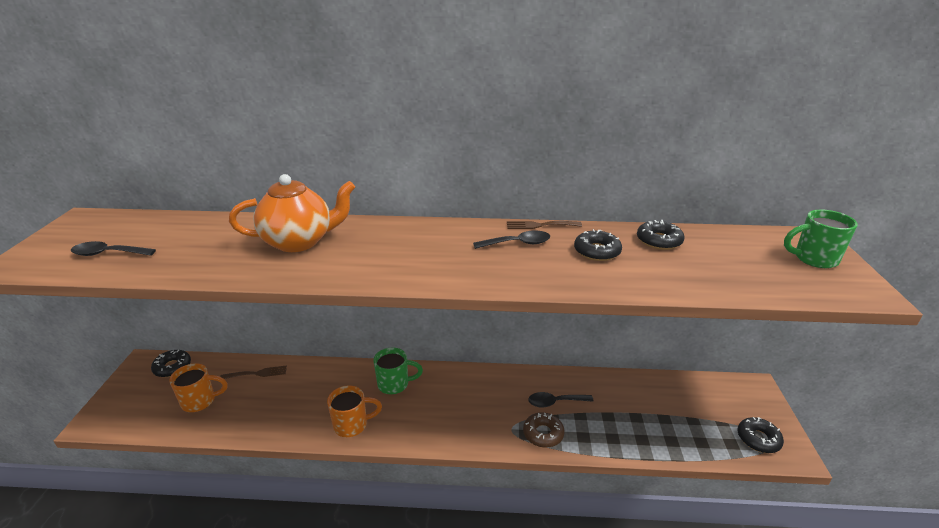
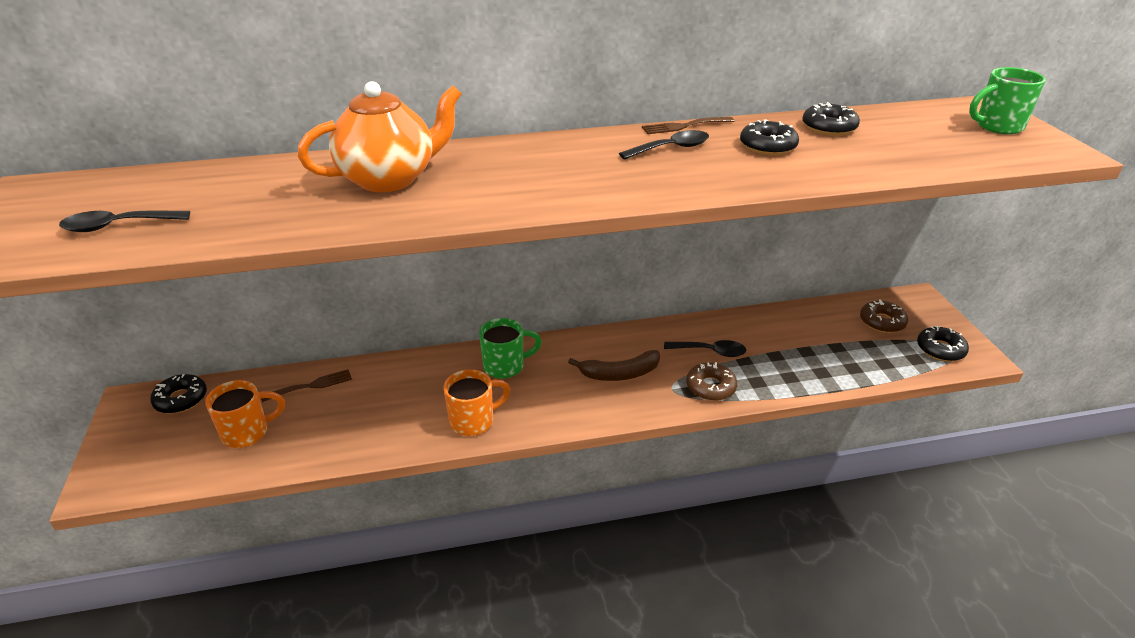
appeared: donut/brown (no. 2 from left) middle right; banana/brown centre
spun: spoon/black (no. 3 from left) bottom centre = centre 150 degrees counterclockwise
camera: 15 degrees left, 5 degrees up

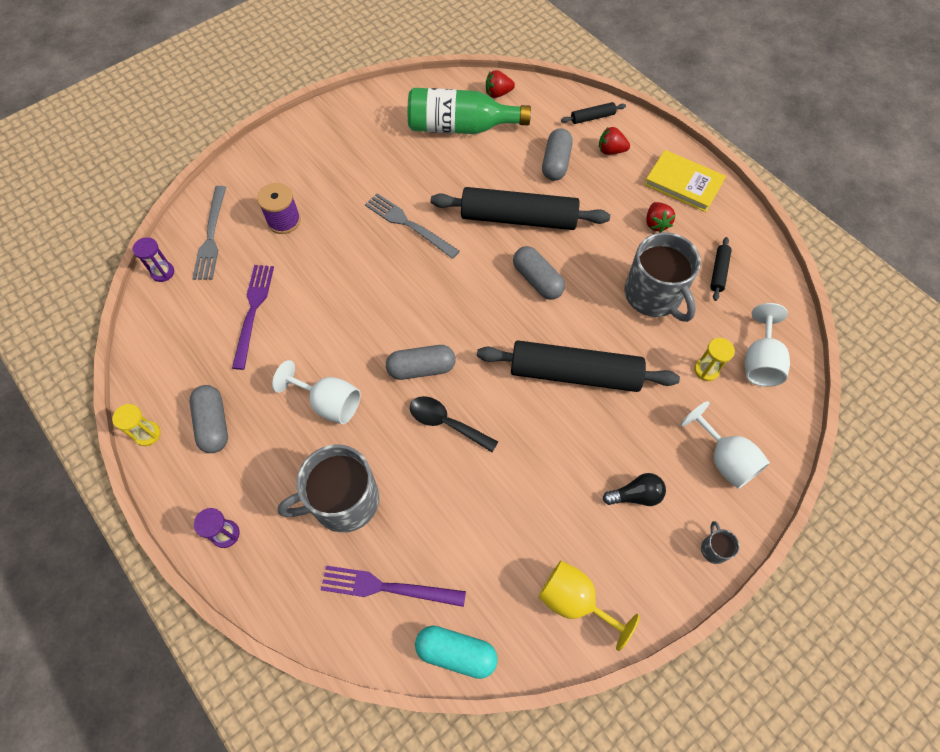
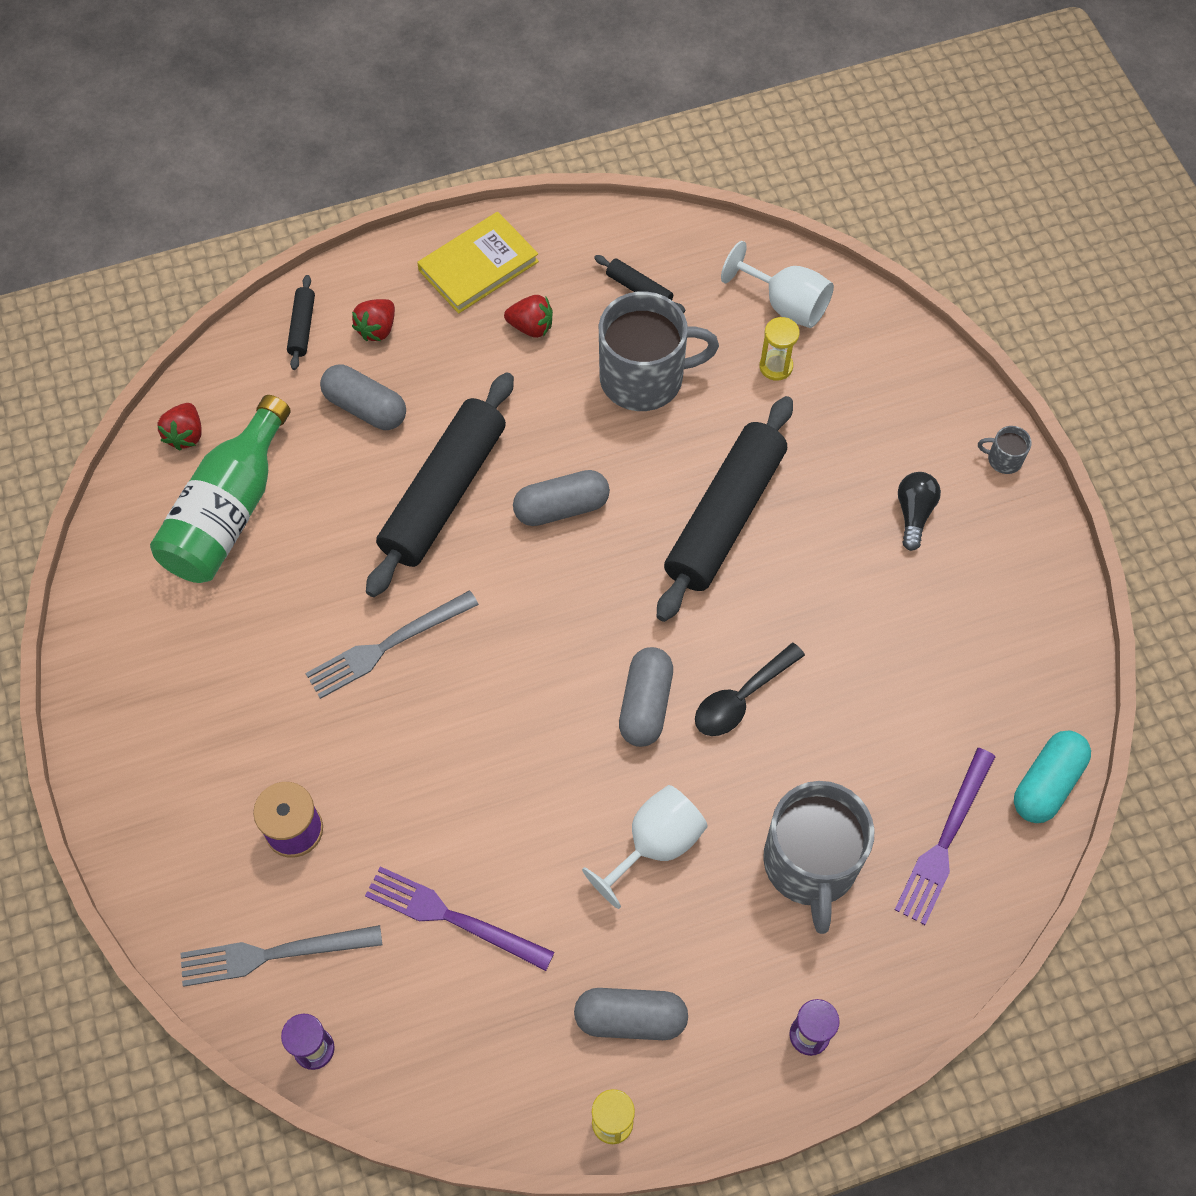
missing: goblet/white (no. 2 from left) middle right; goblet/yellow bottom centre
spun: fork/grey (no. 1 from left) top left = bottom left 150 degrees clockwise
camera: 70 degrees left, 0 degrees up

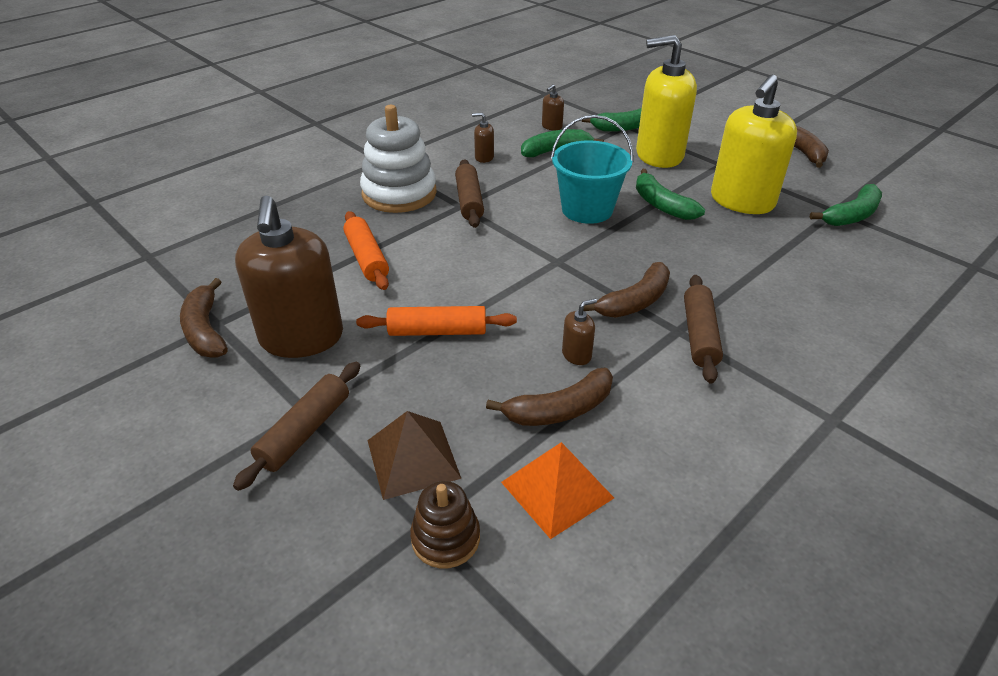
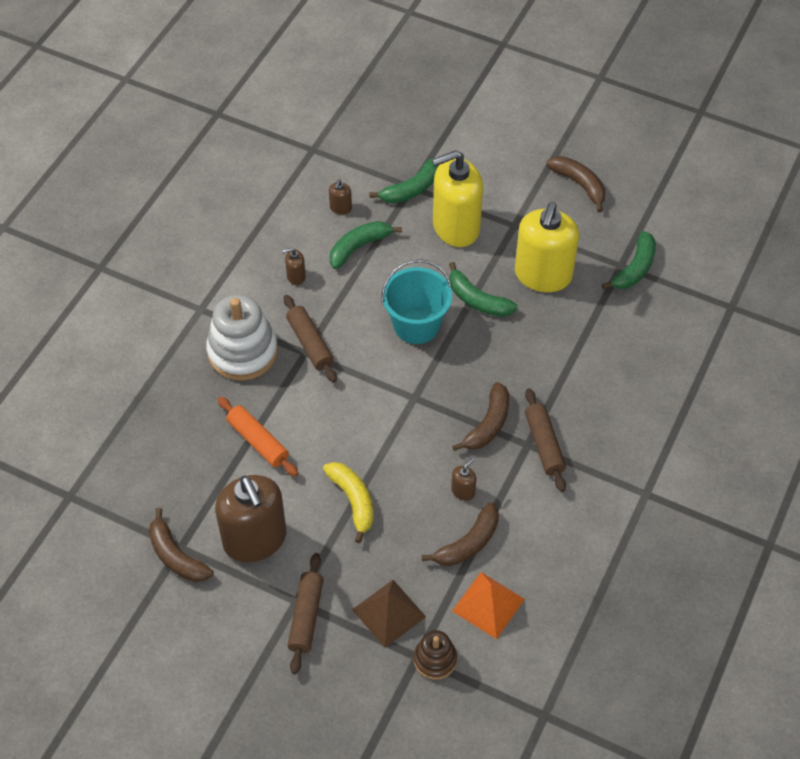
exchanged: rolling pin/orange (no. 2 from left) centre to banana/yellow centre
camera: 20 degrees left, 15 degrees up

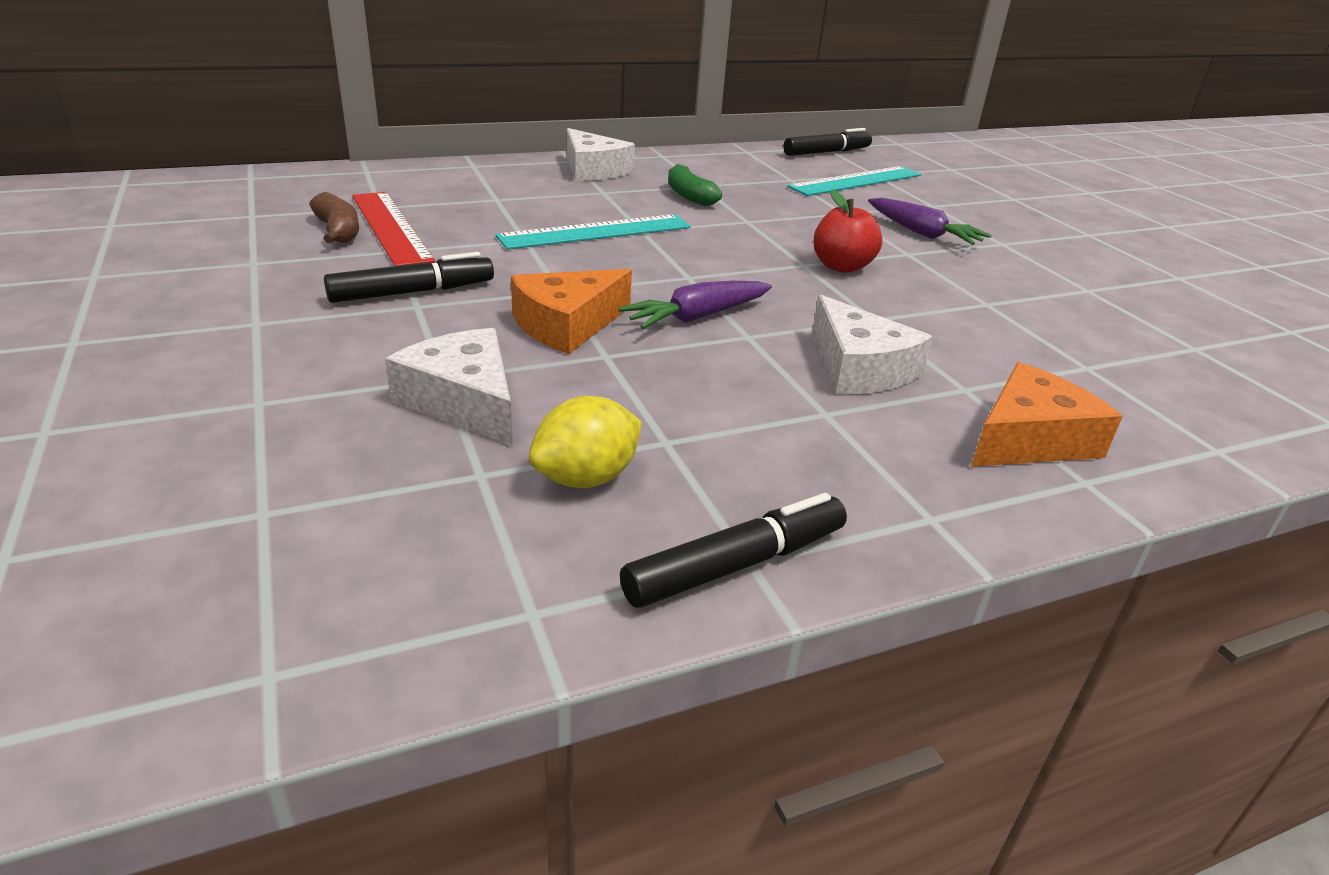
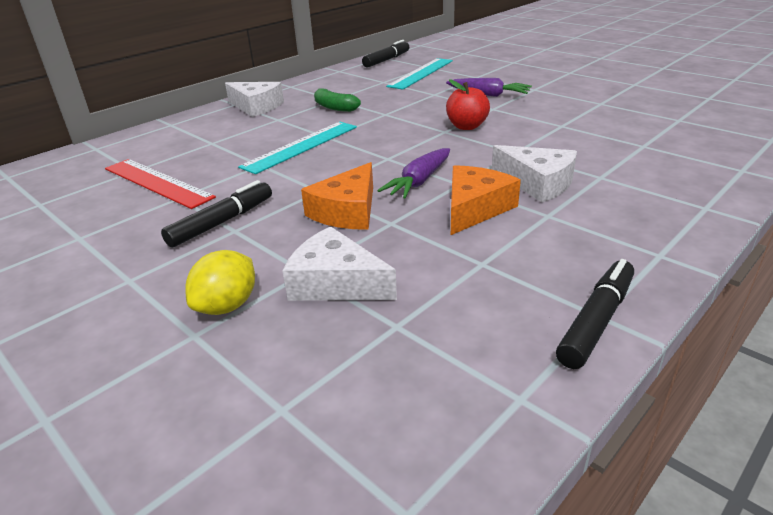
missing: banana/brown top left
relocated: cheese/orange (no. 2 from left) middle right to centre; lemon/yellow centre to middle left
camera: 20 degrees left, 0 degrees up

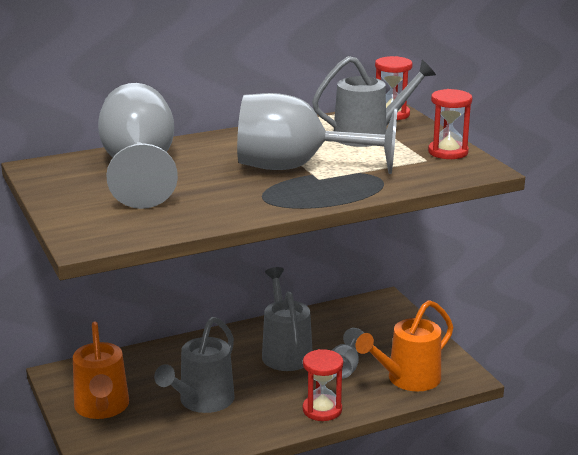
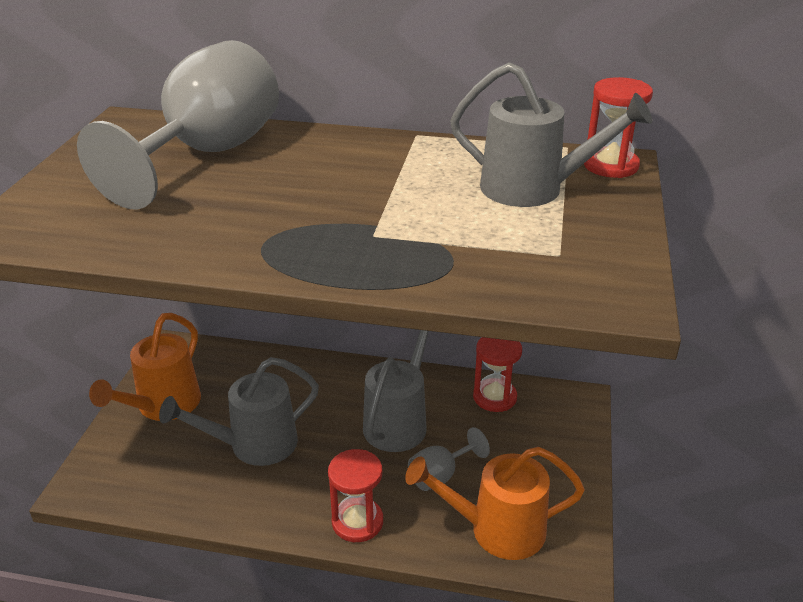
missing: goblet/grey (no. 2 from left) top centre
relocated: hourglass/red (no. 3 from left in the first image) top right to hourglass/red (no. 2 from left) centre
camera: 35 degrees right, 10 degrees up

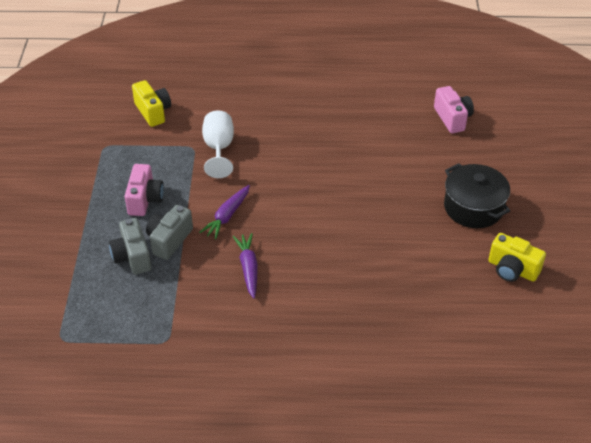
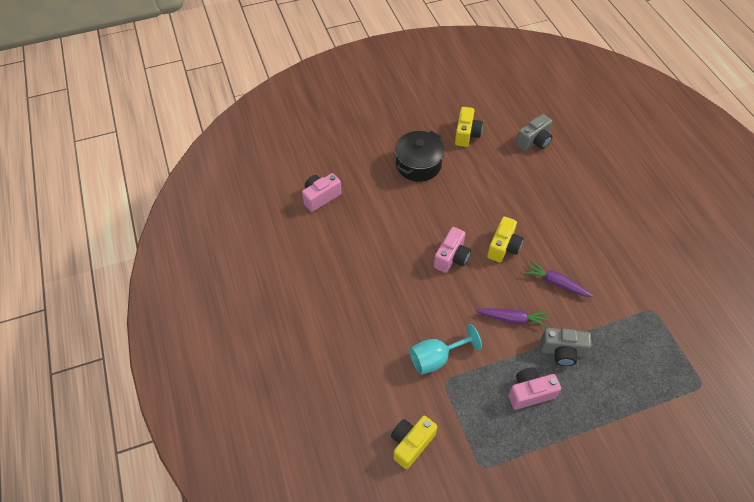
appeared: camera/yellow (no. 3 from left) middle right; camera/pink (no. 2 from left) centre
relocated: camera/grey (no. 1 from left) middle left to top right
colour: goblet/white top centre to goblet/turquoise bottom centre
spun: carrot/purple (no. 2 from left) centre = middle right 60 degrees clockwise
camera: 110 degrees left, 10 degrees up

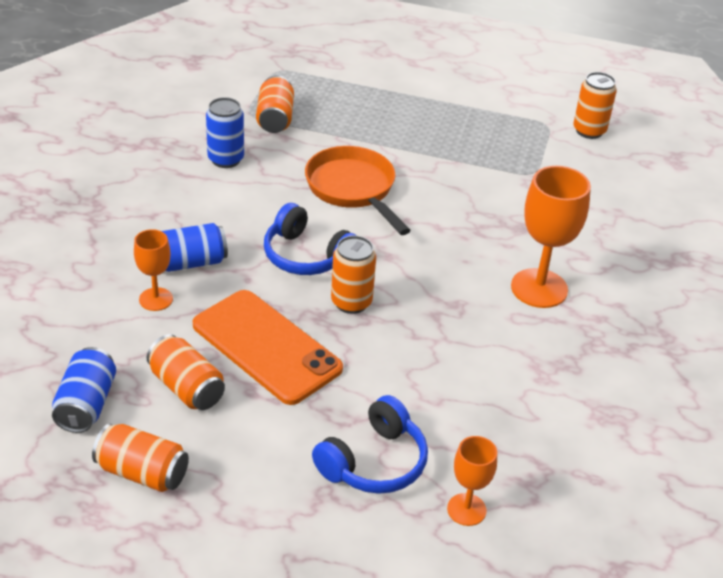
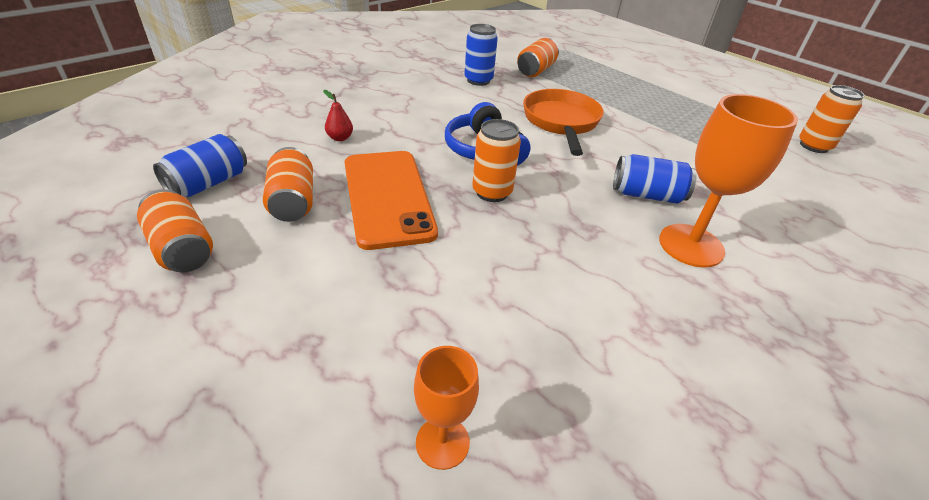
missing: headphones/blue (no. 2 from left) bottom centre
relocated: can/blue (no. 2 from left in the first image) middle left to can/blue (no. 3 from left) middle right
exchanged: goblet/orange (no. 1 from left) middle left to pear/red top centre
camera: 30 degrees right, 0 degrees up

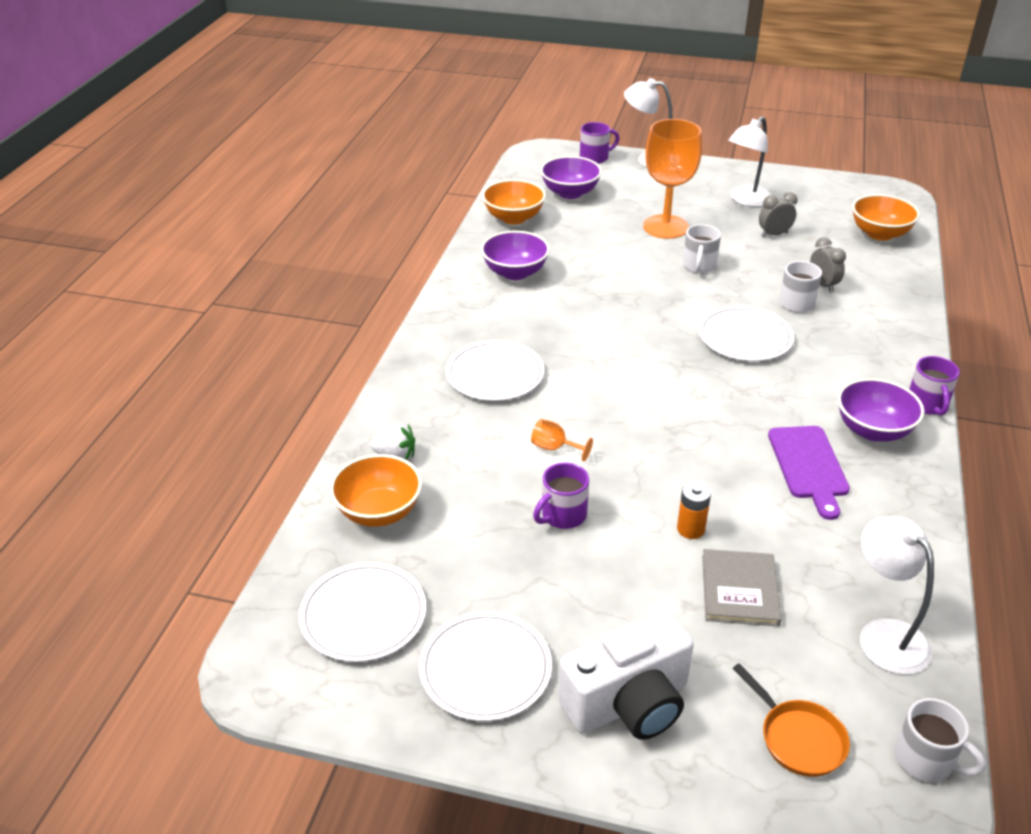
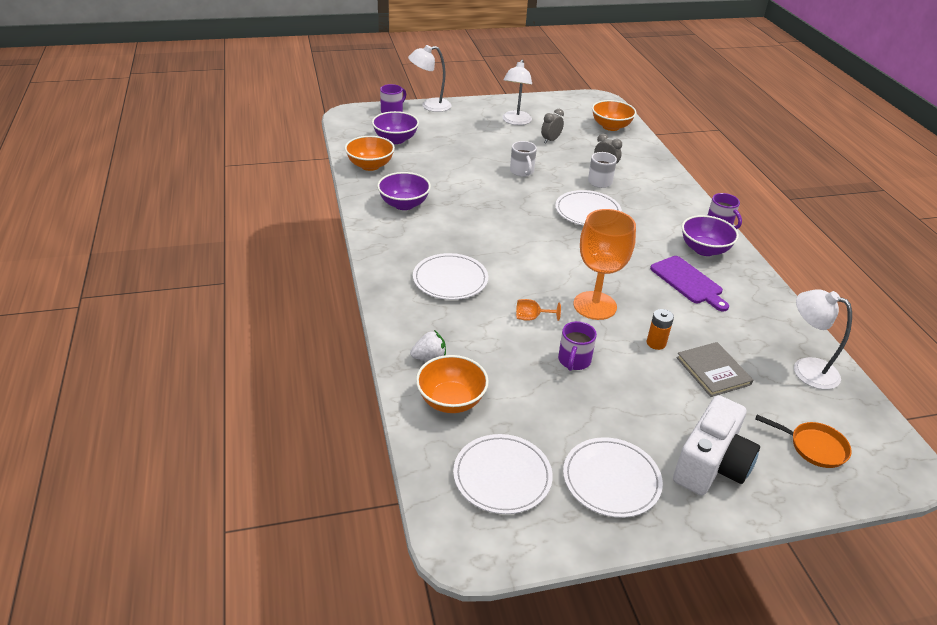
missing: mug/white (no. 3 from left) bottom right
relocated: goblet/orange (no. 2 from left) top centre to centre
camera: 30 degrees left, 0 degrees up

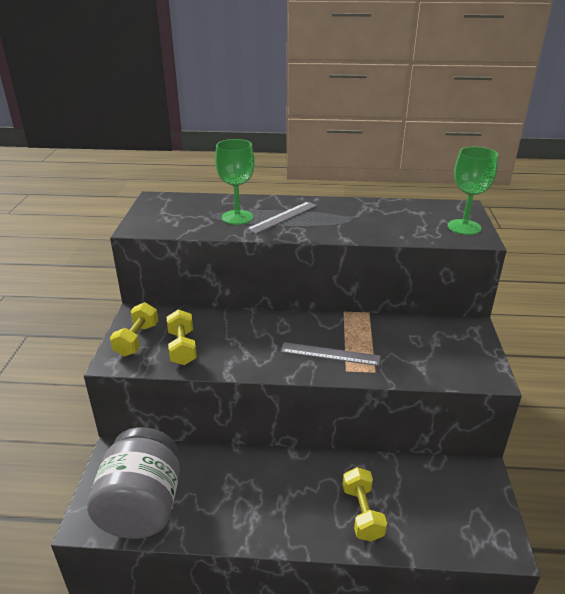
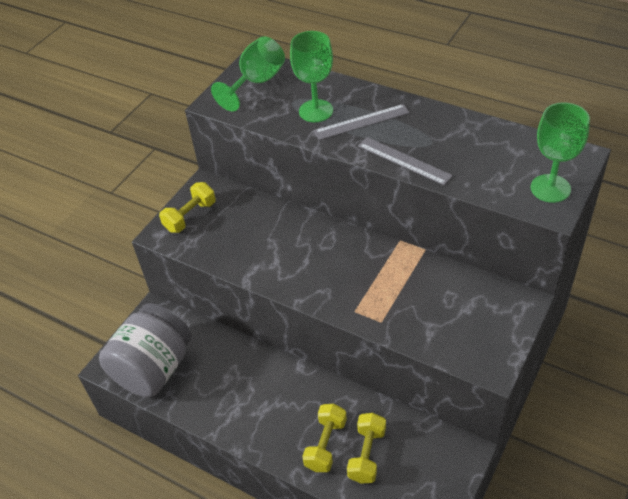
appeared: goblet/green (no. 1 from left) top centre
relocated: dumbbell/yellow (no. 2 from left in the first image) middle left to dumbbell/yellow (no. 3 from left) bottom centre; ruler/grey (no. 2 from left) centre to top centre
camera: 30 degrees right, 15 degrees up

